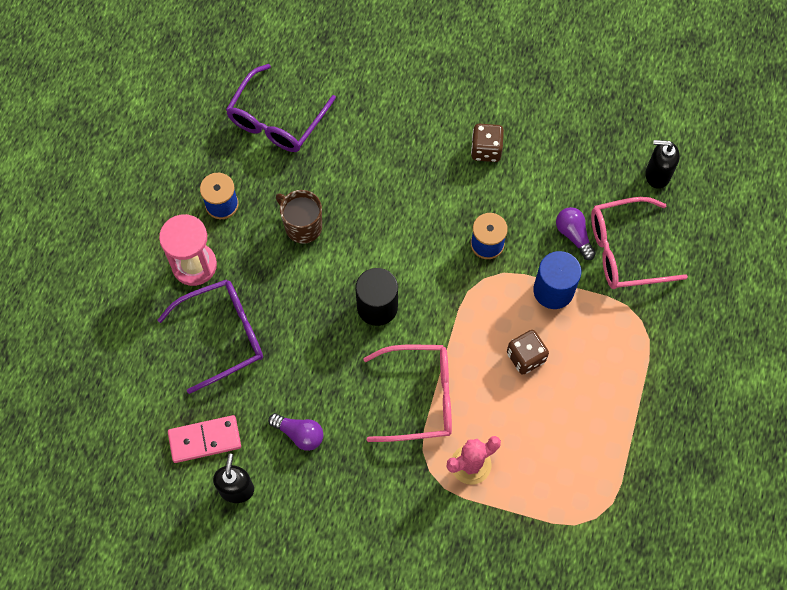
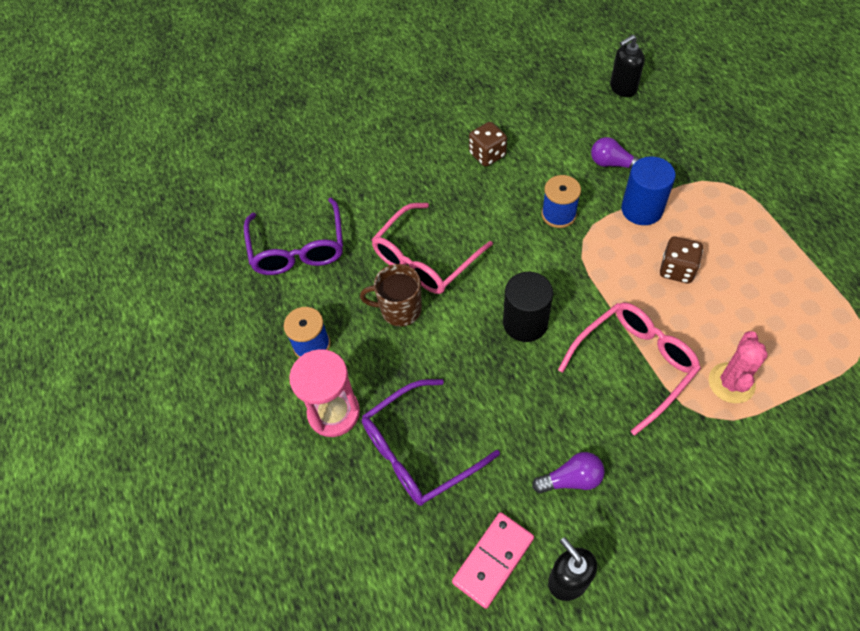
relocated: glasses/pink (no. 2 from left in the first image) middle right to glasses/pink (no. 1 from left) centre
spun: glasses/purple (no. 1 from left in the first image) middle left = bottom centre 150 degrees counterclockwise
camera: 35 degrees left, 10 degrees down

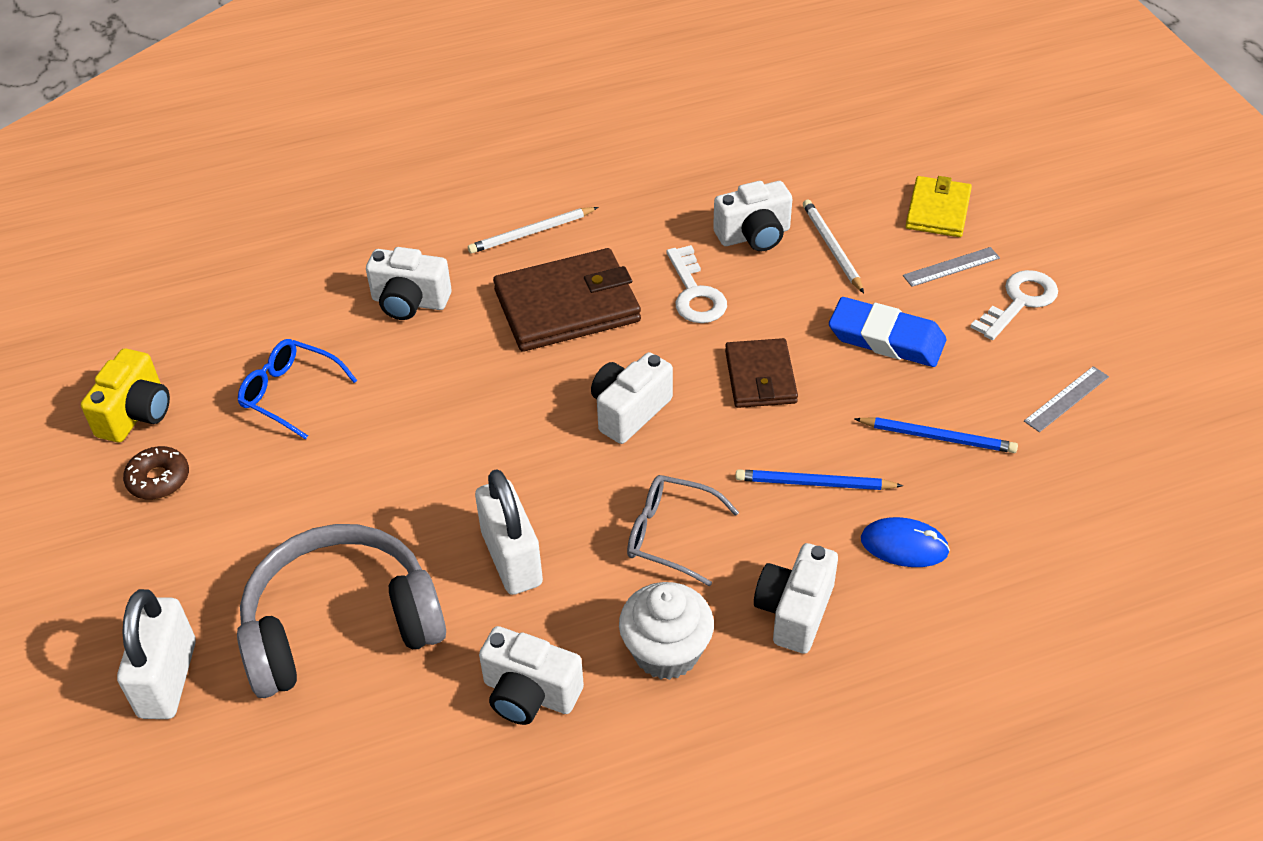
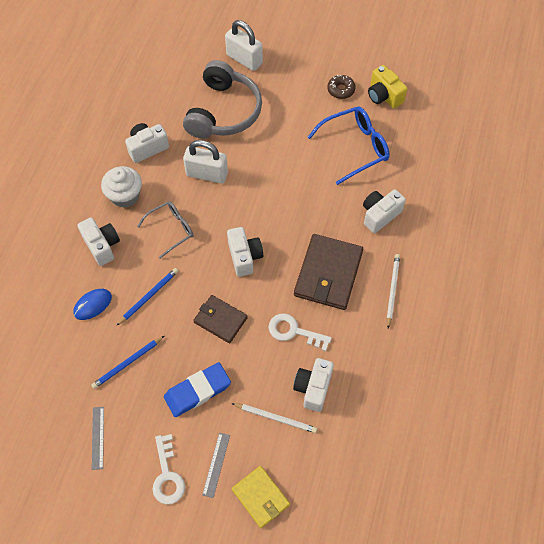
size: glasses/blue middle left = top centre x1.51
camera: 125 degrees right, 15 degrees up

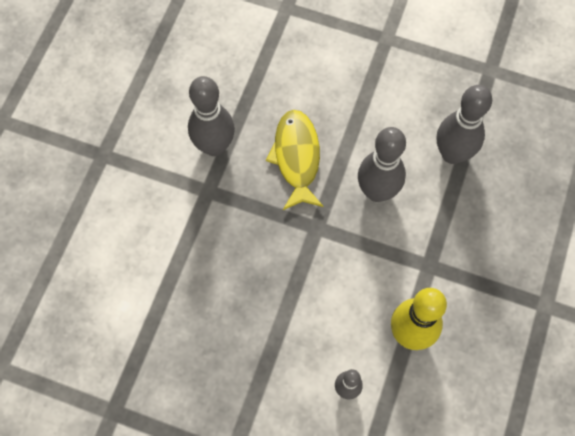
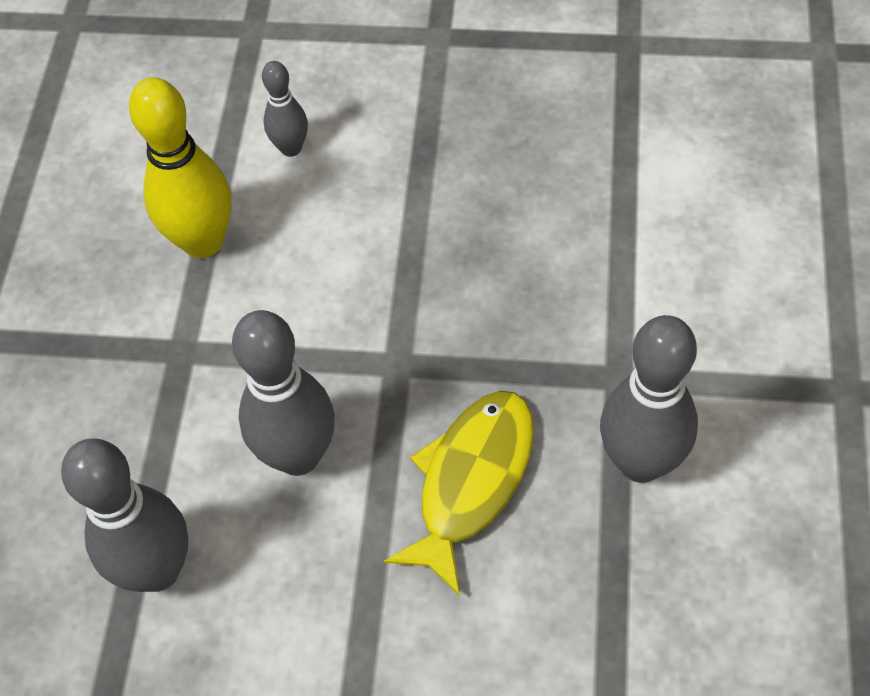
spun: fish/yellow centre = bottom centre 135 degrees counterclockwise
camera: 170 degrees right, 10 degrees down

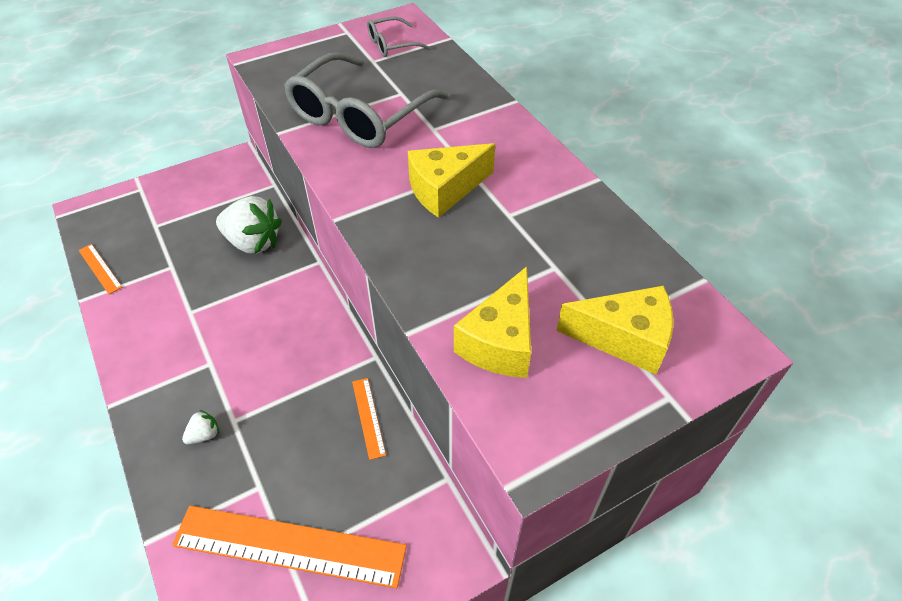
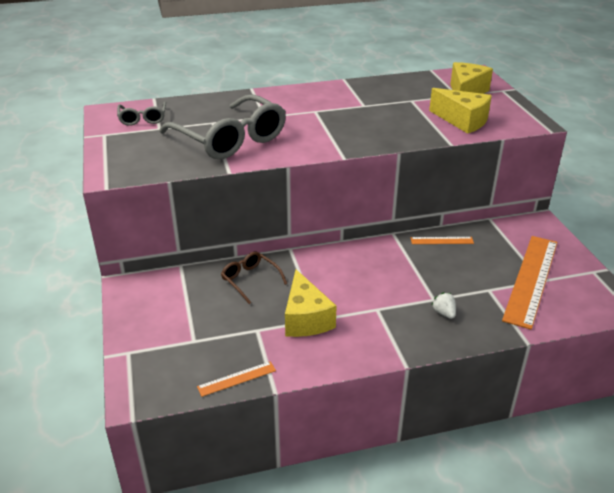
relocated: cheese/yellow (no. 1 from left) top centre to centre
exchanged: strawberry/white (no. 2 from left) middle left to glasses/brown centre
camera: 75 degrees left, 15 degrees down

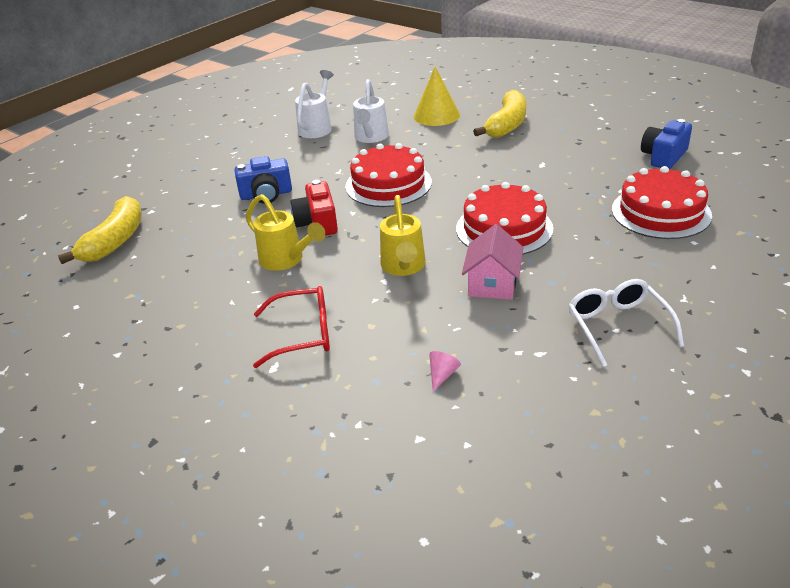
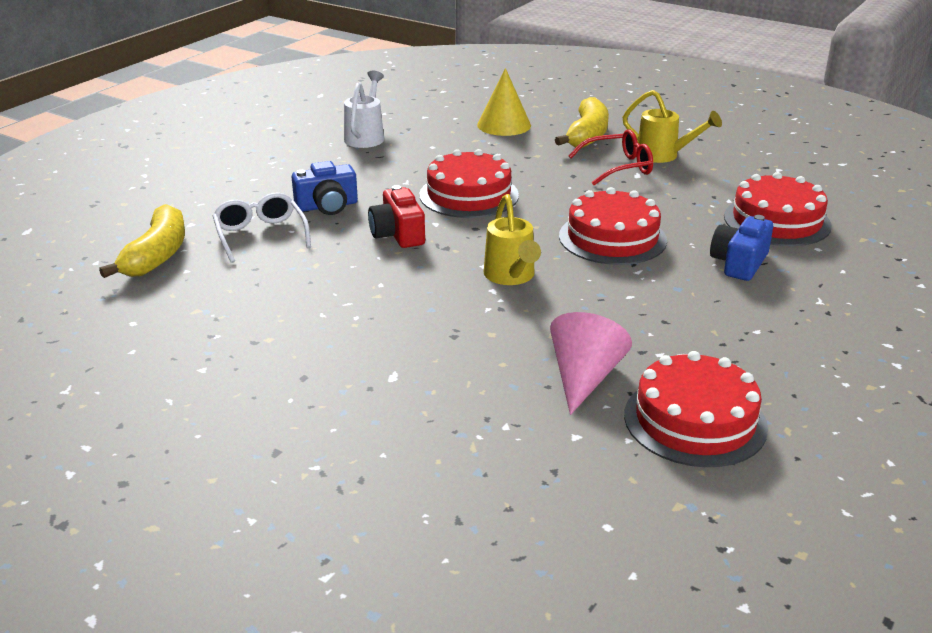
missing: watering can/white (no. 2 from left) top centre; house/pink centre
appeared: cake/red (no. 3 from left) middle right
relocated: camera/blue (no. 2 from left) top right to middle right; watering can/yellow (no. 1 from left in the first image) centre to watering can/yellow (no. 2 from left) top right; glasses/white middle right to middle left; glasses/red centre to top centre
size: cone/pink centre = centre x2.28
camera: 10 degrees left, 5 degrees down

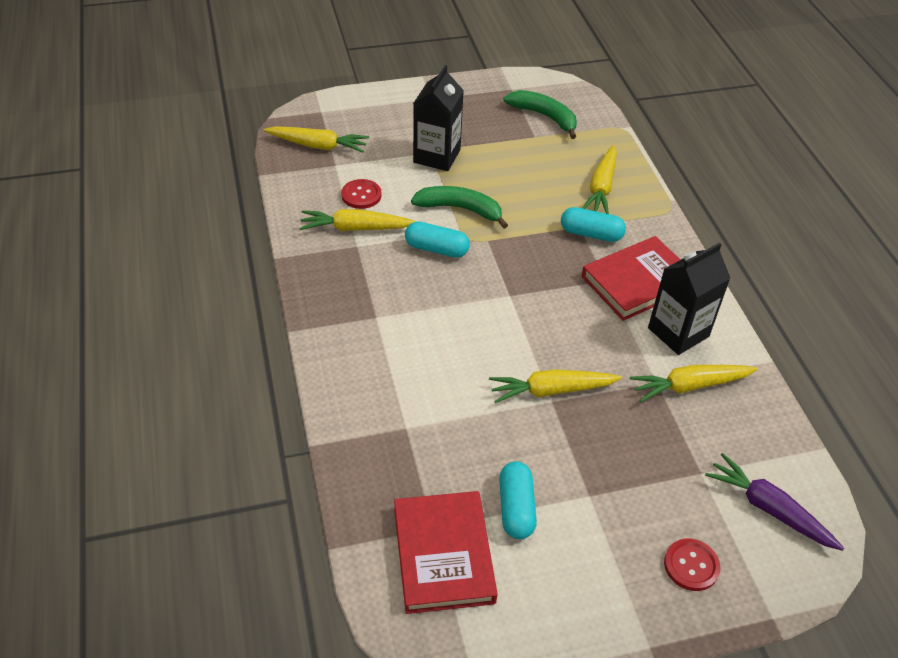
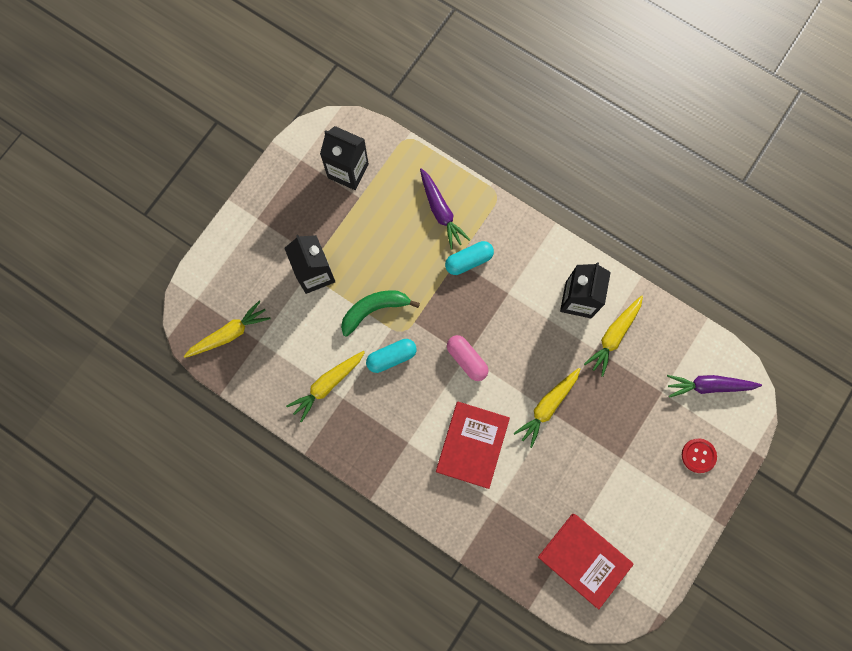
missing: button/red (no. 1 from left) top centre; capsule/turquoise (no. 2 from left) bottom centre
appeared: capsule/pink centre
relocated: book/red (no. 2 from left in the first image) middle right to book/red (no. 1 from left) bottom centre
exchanged: banana/green (no. 2 from left) top centre to carton/black (no. 2 from left) top centre
colour: carrot/yellow (no. 4 from left) top right to carrot/purple (no. 1 from left) top centre
camera: 40 degrees left, 30 degrees up

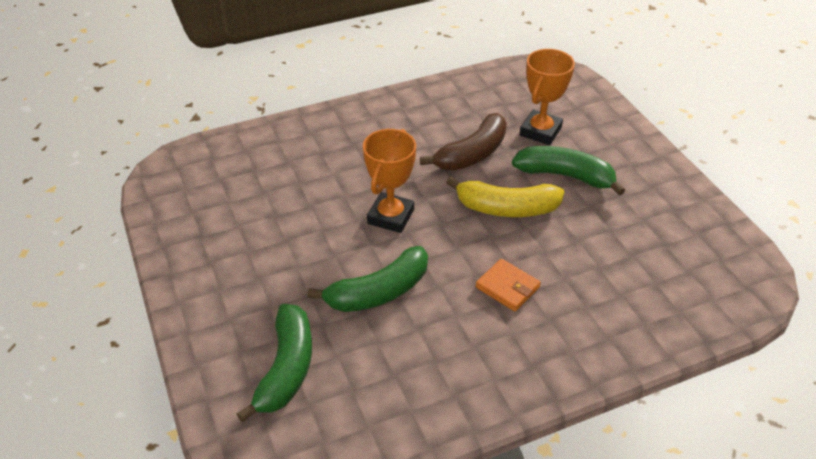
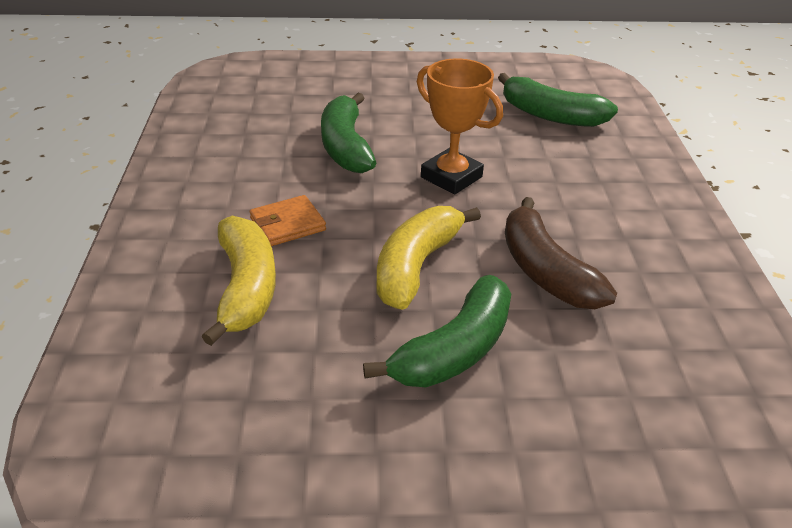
missing: trophy/orange (no. 2 from left) top right
appeared: banana/yellow (no. 1 from left) middle left
relocated: banana/green (no. 1 from left in the first image) bottom centre to banana/green (no. 3 from left) top right
camera: 110 degrees right, 5 degrees down

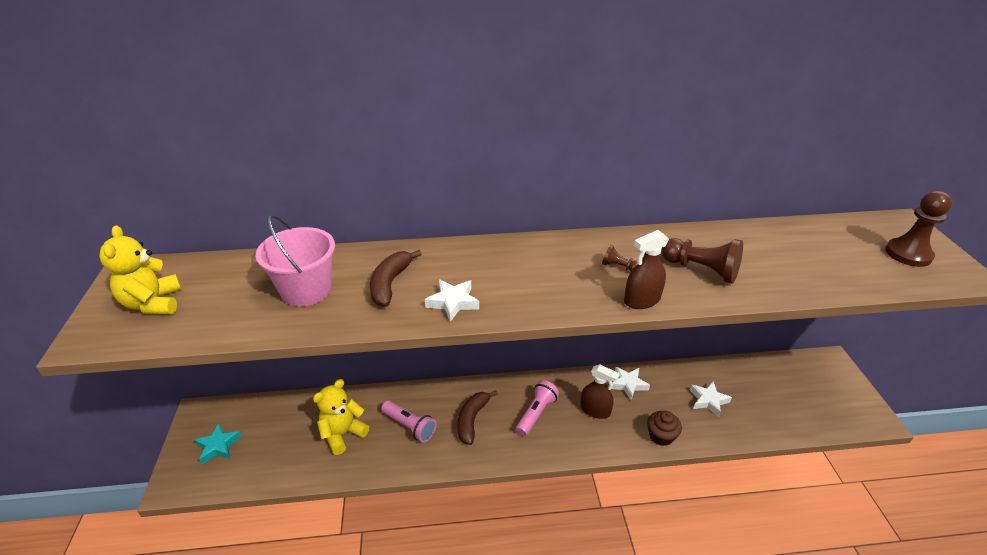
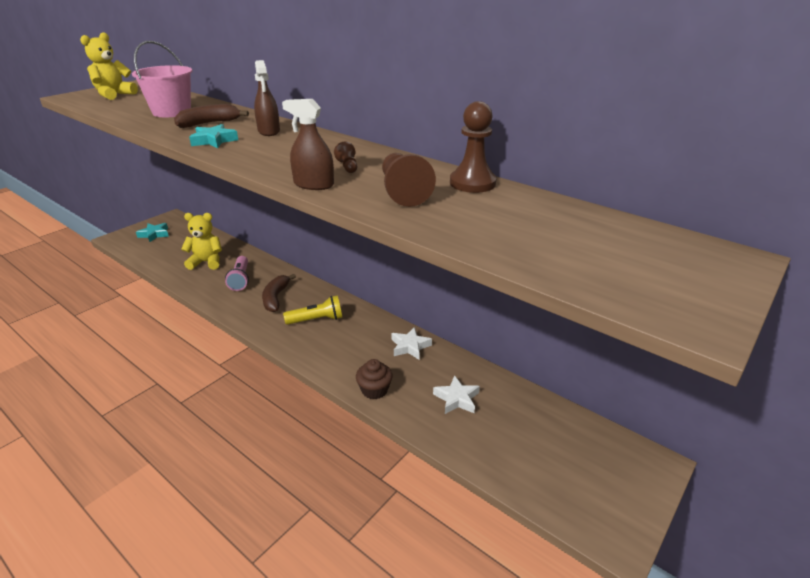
relocated: pawn/brown (no. 3 from left) middle right to top centre; spray bottle/brown (no. 1 from left) bottom centre to top left
colour: star/white (no. 1 from left) centre to star/turquoise (no. 2 from left) top left; flashlight/pink (no. 2 from left) bottom centre to flashlight/yellow centre
spun: banana/brown (no. 2 from left) bottom centre = centre 60 degrees counterclockwise
camera: 45 degrees right, 5 degrees down

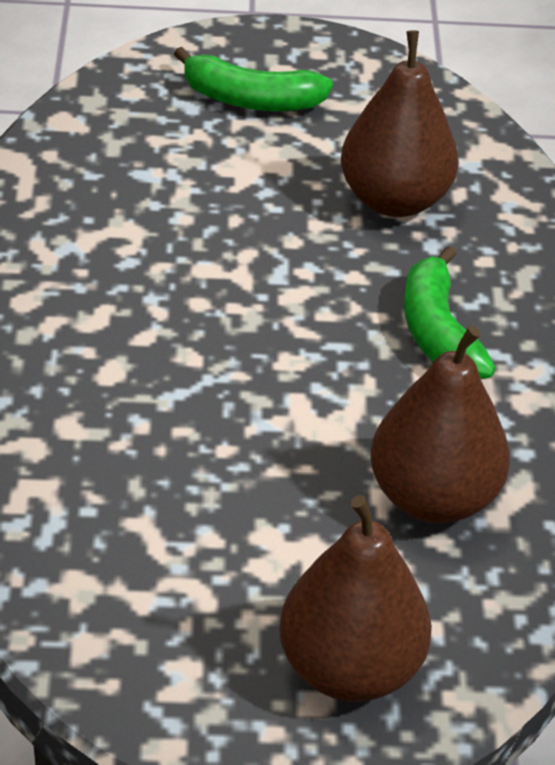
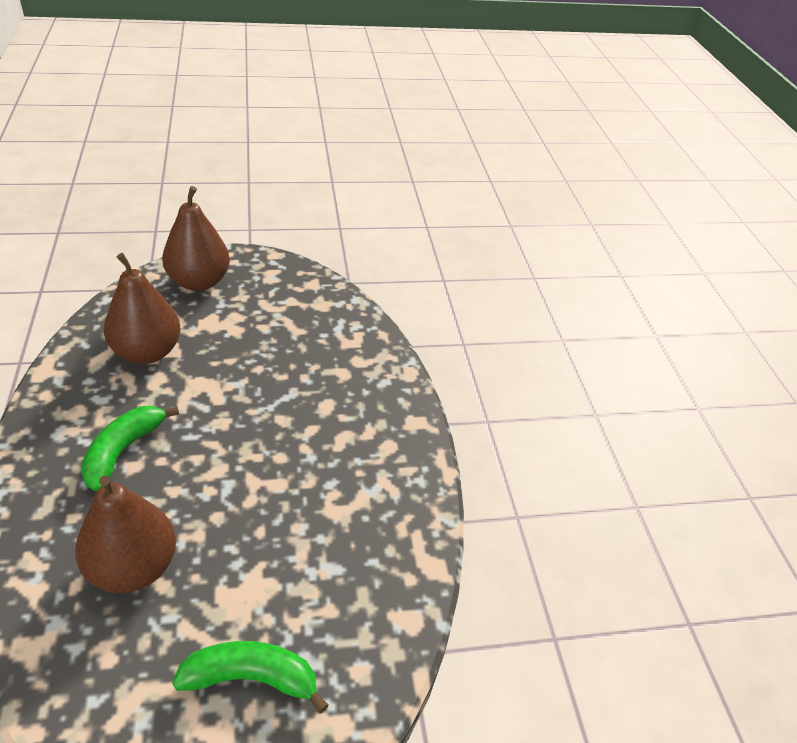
spun: banana/green (no. 2 from left in the first image) middle right = middle left 135 degrees counterclockwise
camera: 170 degrees right, 0 degrees up

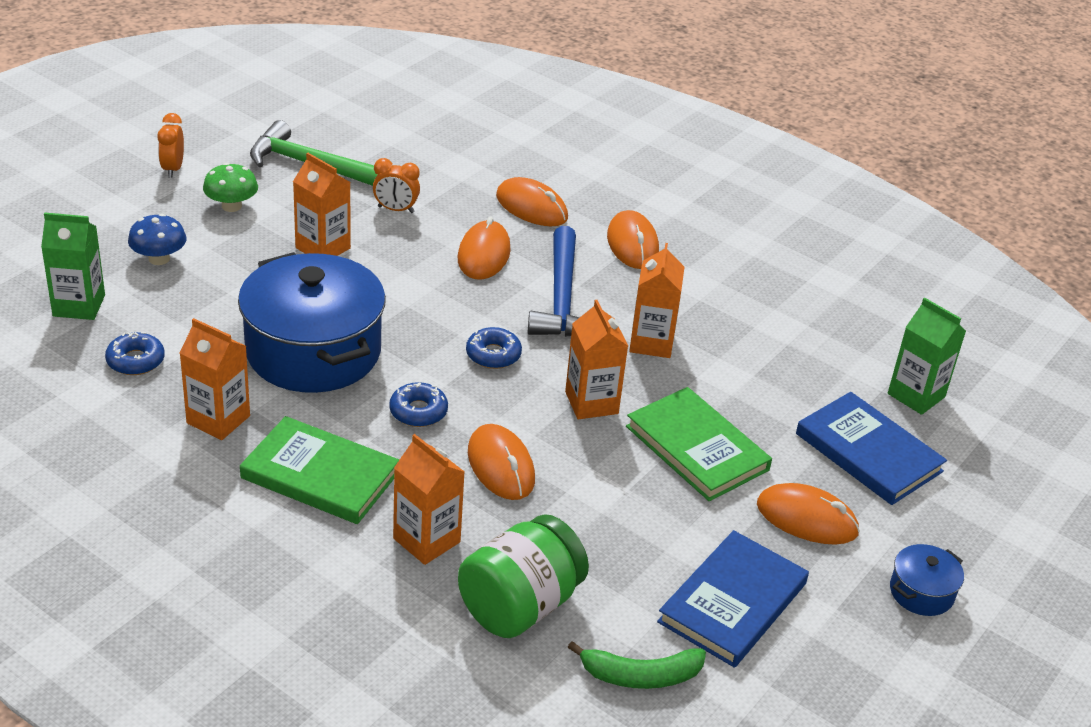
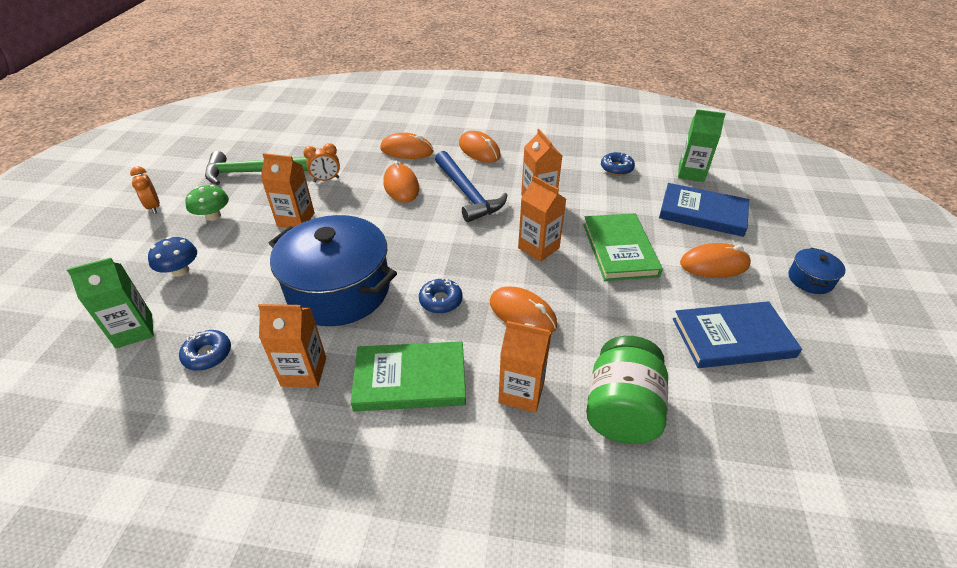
missing: banana/green bottom centre
relocated: donut/blue (no. 3 from left) centre to top centre
spun: book/green (no. 2 from left) centre = centre 60 degrees clockwise; book/blue (no. 1 from left in the first image) bottom right = middle right 75 degrees clockwise
camera: 25 degrees left, 5 degrees up

